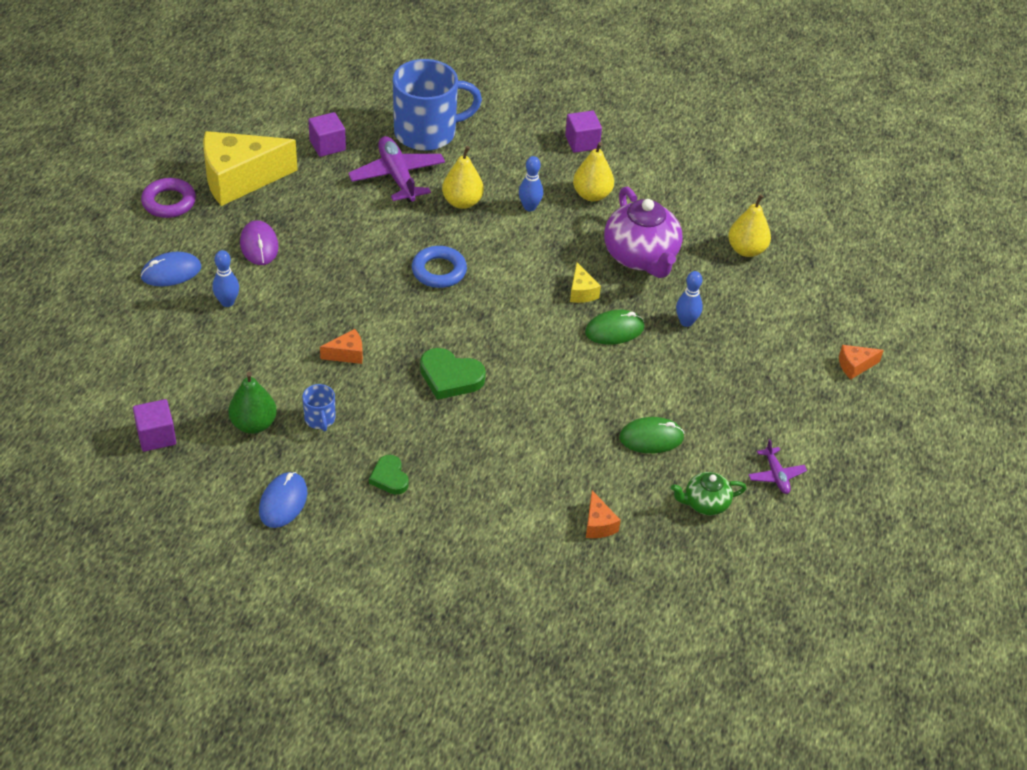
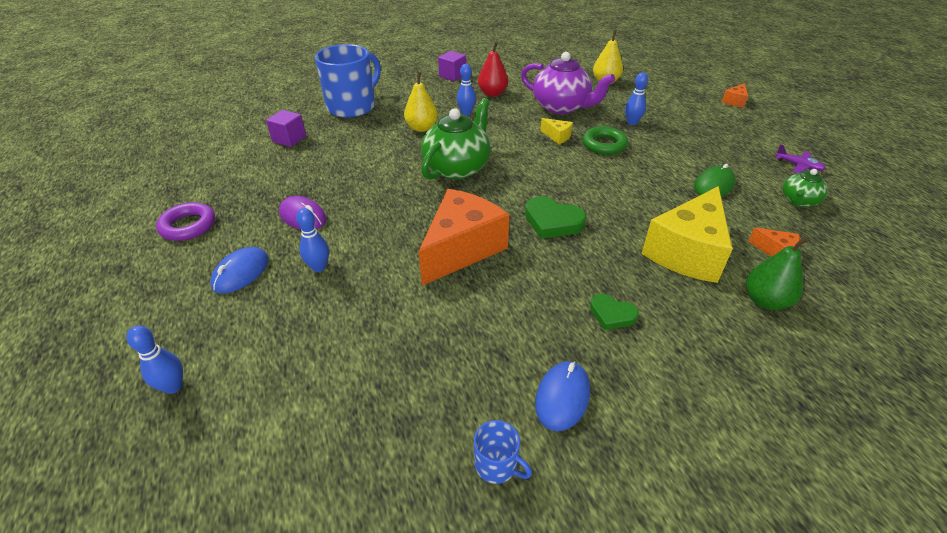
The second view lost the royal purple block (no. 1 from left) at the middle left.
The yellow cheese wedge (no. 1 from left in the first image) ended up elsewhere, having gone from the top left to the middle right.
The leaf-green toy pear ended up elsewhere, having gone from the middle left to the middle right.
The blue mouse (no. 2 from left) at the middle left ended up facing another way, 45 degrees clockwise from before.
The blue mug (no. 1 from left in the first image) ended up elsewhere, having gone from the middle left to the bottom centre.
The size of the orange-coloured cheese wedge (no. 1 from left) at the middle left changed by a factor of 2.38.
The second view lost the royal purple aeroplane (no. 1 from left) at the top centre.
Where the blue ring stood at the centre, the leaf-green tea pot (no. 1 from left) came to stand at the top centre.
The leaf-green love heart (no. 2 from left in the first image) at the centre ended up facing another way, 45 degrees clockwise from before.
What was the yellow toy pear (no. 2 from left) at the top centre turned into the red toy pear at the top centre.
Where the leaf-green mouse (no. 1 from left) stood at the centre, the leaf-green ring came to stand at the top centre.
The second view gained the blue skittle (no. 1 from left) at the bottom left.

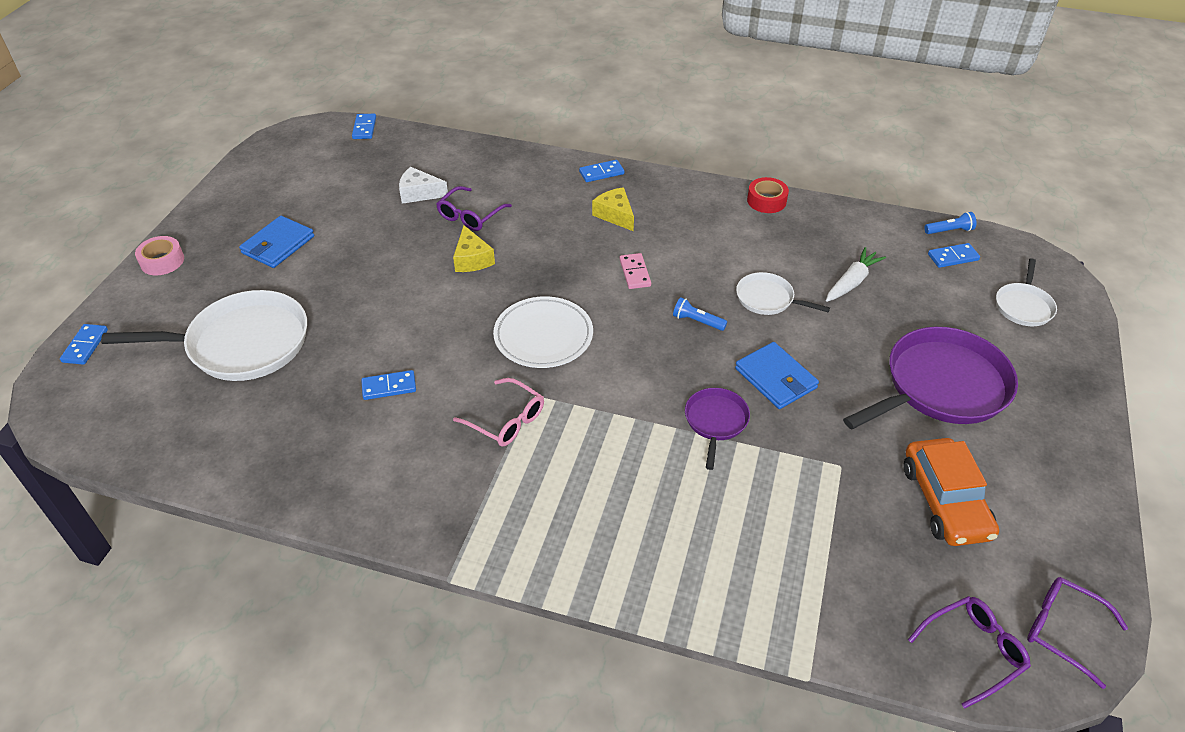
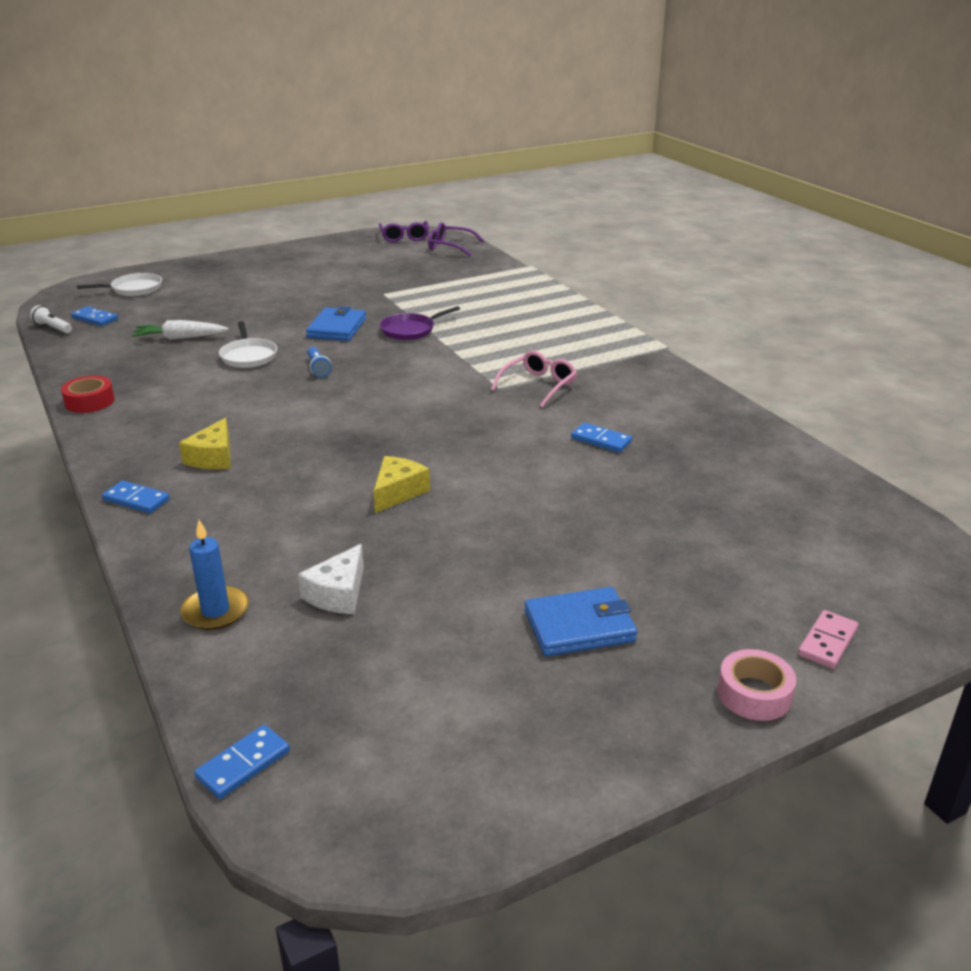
The second view lost the blue domino (no. 1 from left) at the middle left.
The second view lost the white skillet (no. 1 from left) at the middle left.
The white cheese wedge at the top centre ended up facing another way, 60 degrees clockwise from before.
The second view lost the royal purple eyeglasses (no. 1 from left) at the top centre.
The rose-pink eyeglasses at the centre ended up facing another way, 45 degrees clockwise from before.
The second view lost the white flat dish at the centre.
The rose-pink domino ended up elsewhere, having gone from the centre to the middle right.
The second view lost the royal purple skillet (no. 2 from left) at the middle right.
The second view lost the orange-coloured automobile at the bottom right.
What was the blue torch (no. 2 from left) at the top right turned into the white torch at the top left.
The second view gained the blue wax candle at the middle left.

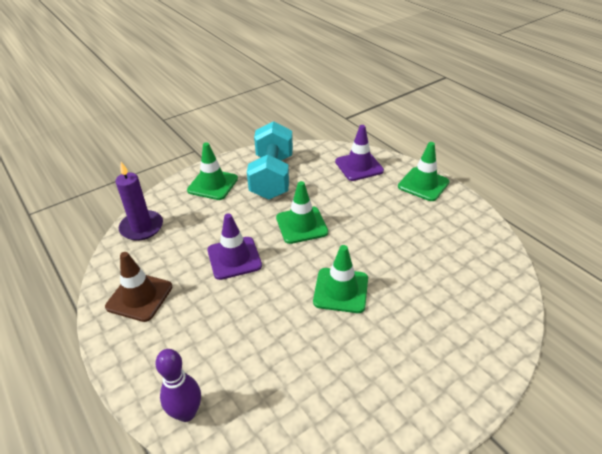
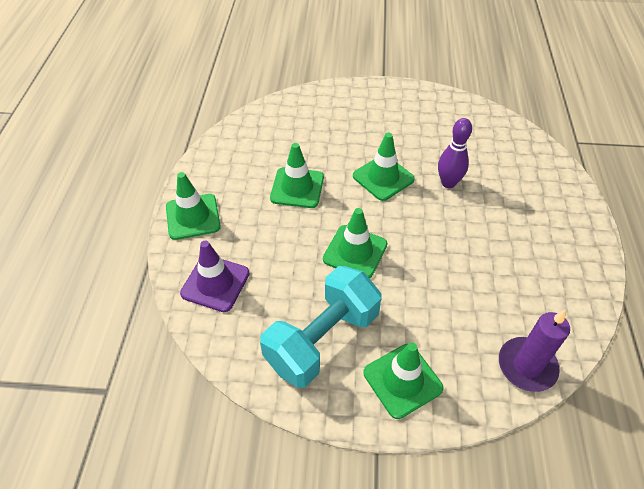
The second view lost the brown traffic cone at the middle left.
The royal purple skittle ended up elsewhere, having gone from the bottom left to the top right.
The second view lost the royal purple traffic cone (no. 1 from left) at the centre.
The second view gained the leaf-green traffic cone (no. 2 from left) at the centre.

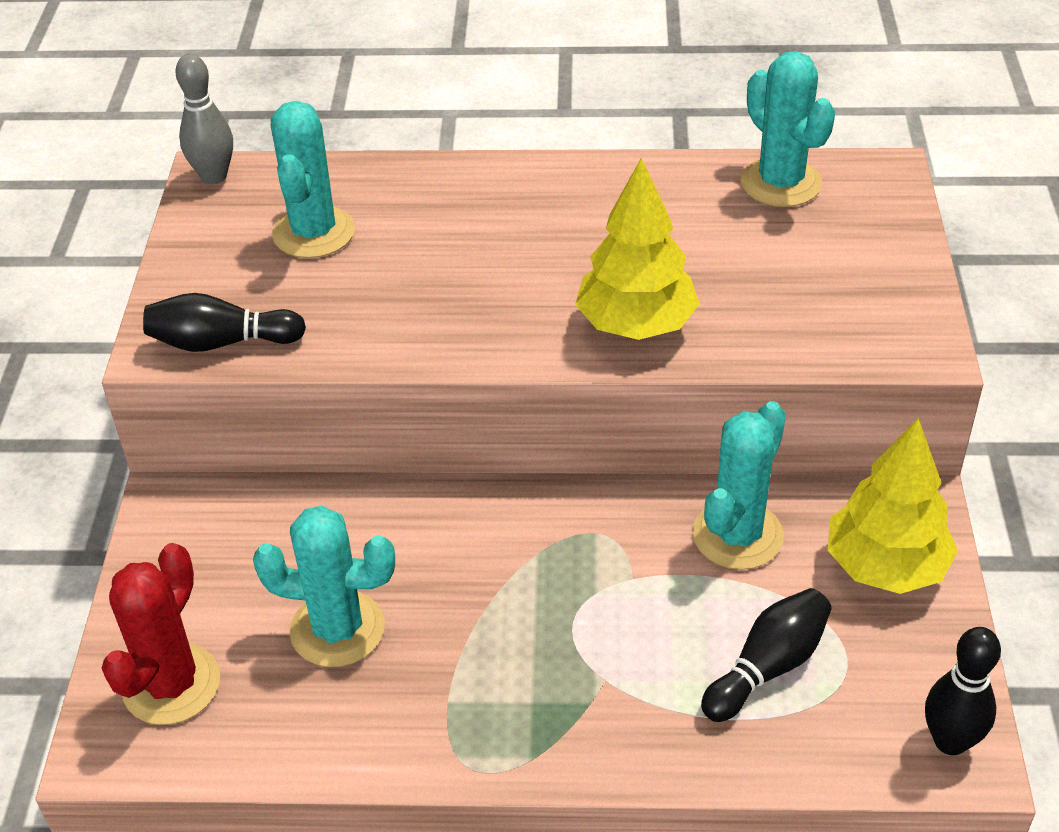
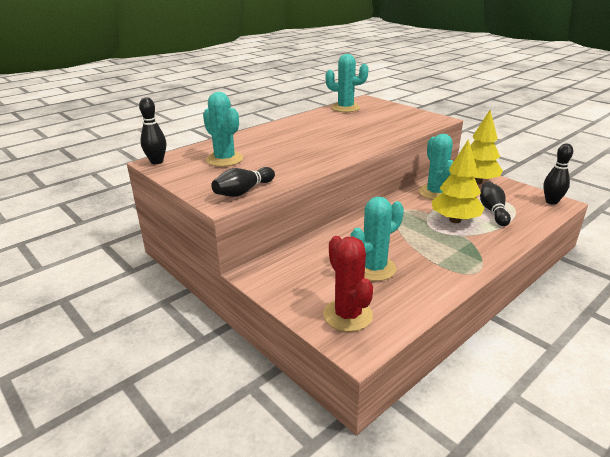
What was the ash-grey skittle at the top left turned into the ebony skittle (no. 1 from left) at the top left.
The yellow toy tree (no. 1 from left) ended up elsewhere, having gone from the top centre to the middle right.

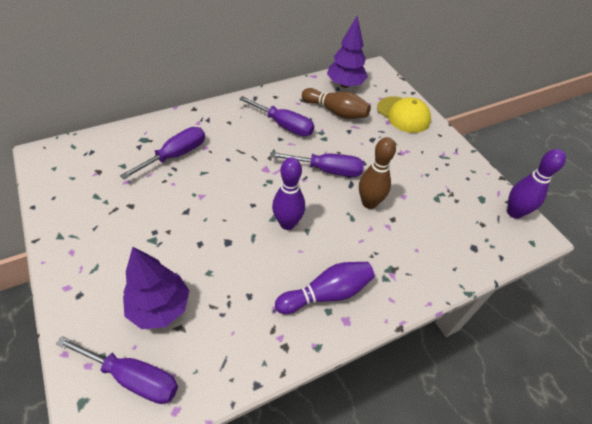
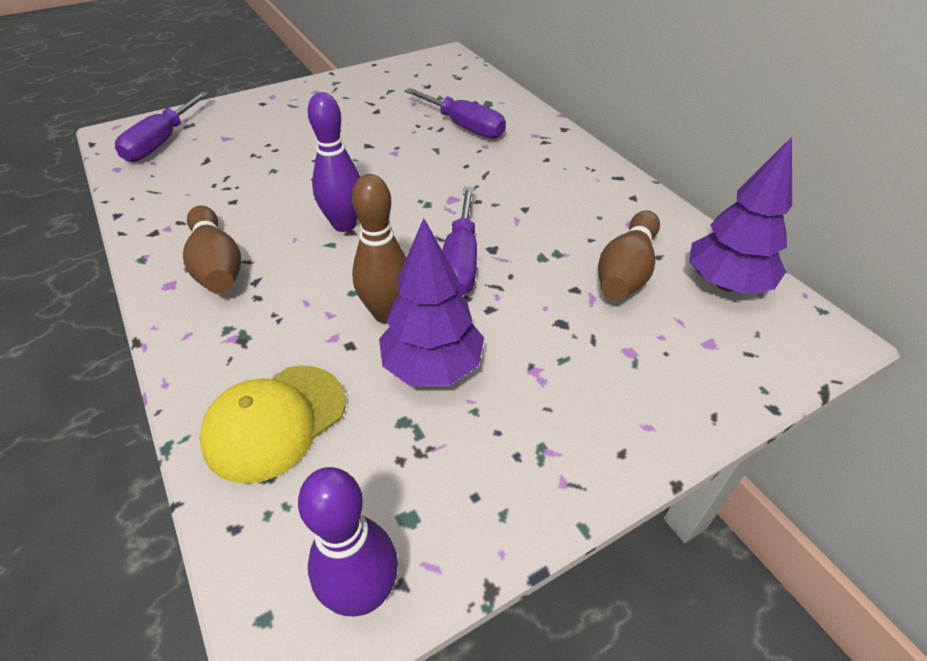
The royal purple toy tree (no. 1 from left) ended up elsewhere, having gone from the bottom left to the centre.
The second view lost the royal purple screwdriver (no. 3 from left) at the top centre.
What was the royal purple skittle (no. 2 from left) at the bottom centre turned into the brown skittle (no. 1 from left) at the middle left.
The yellow baseball cap ended up elsewhere, having gone from the top right to the middle left.

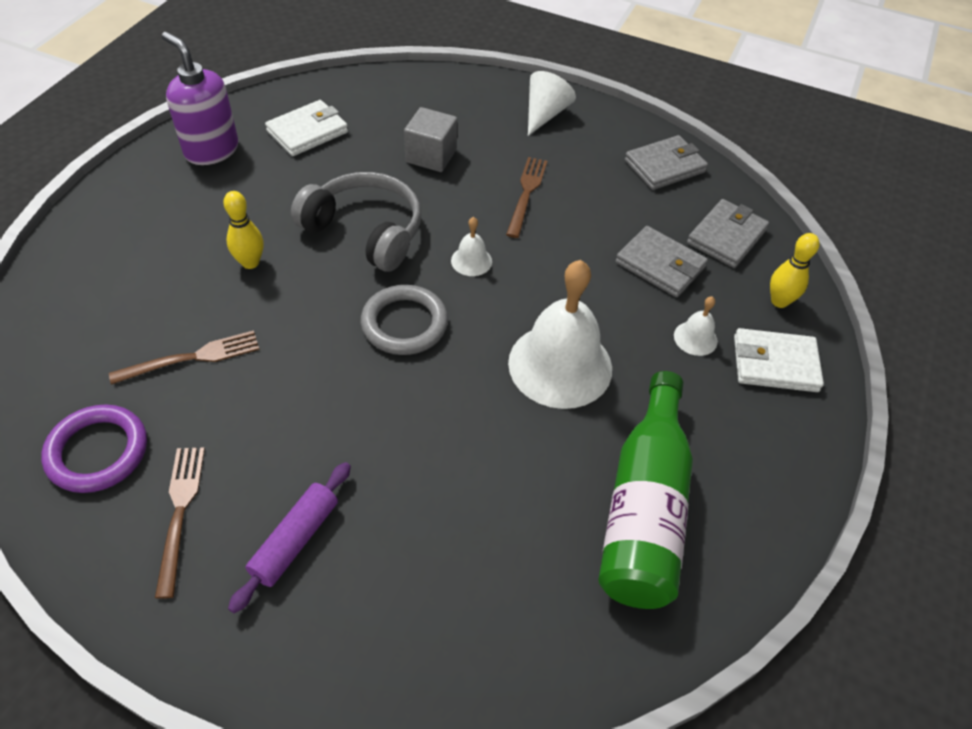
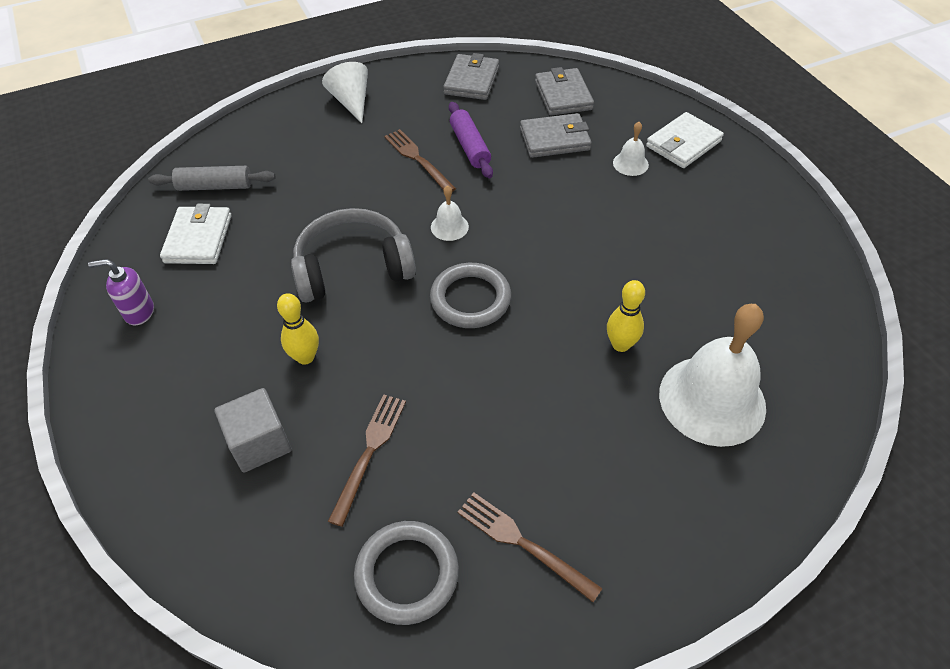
What was the royal purple ring at the middle left turned into the ash-grey ring (no. 1 from left) at the bottom centre.
The size of the royal purple soap dispenser at the top left changed by a factor of 0.59.
The royal purple dough roller ended up elsewhere, having gone from the bottom left to the top centre.
The ash-grey block ended up elsewhere, having gone from the top centre to the middle left.
The white bell (no. 2 from left in the first image) ended up elsewhere, having gone from the centre to the middle right.
The second view lost the leaf-green drink bottle at the bottom centre.
The yellow skittle (no. 2 from left) ended up elsewhere, having gone from the middle right to the centre.
The second view gained the ash-grey dough roller at the top left.

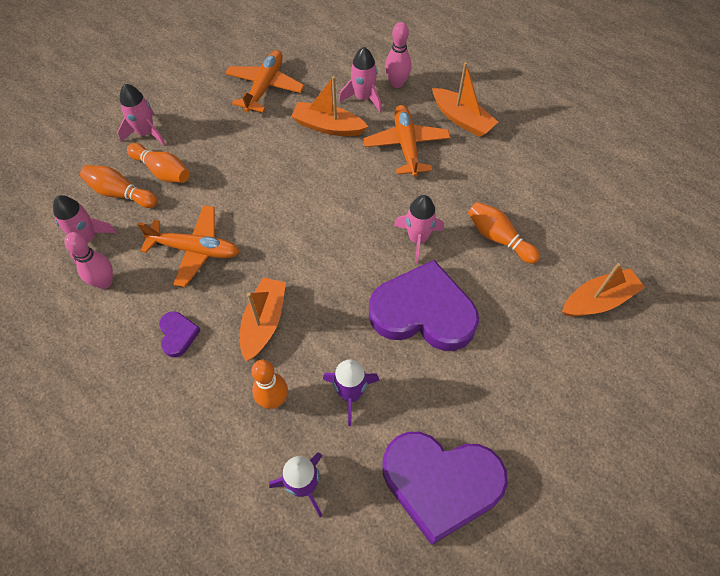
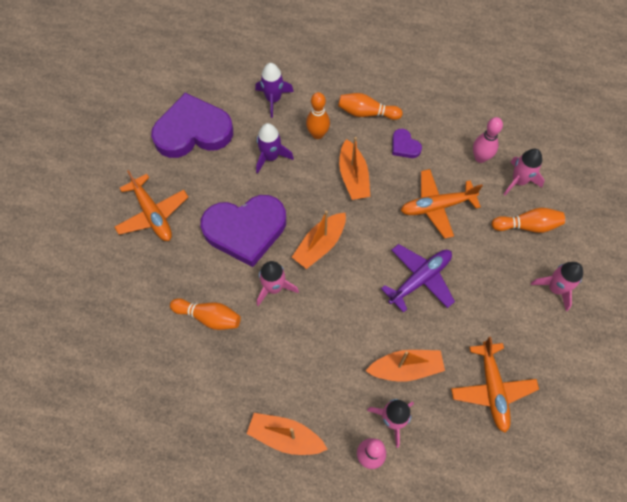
The orange-coloured skittle (no. 2 from left in the first image) ended up elsewhere, having gone from the top left to the top centre.
The orange-coloured aeroplane (no. 3 from left in the first image) ended up elsewhere, having gone from the top centre to the middle left.
The orange-coloured boat (no. 4 from left in the first image) ended up elsewhere, having gone from the middle right to the centre.
The second view gained the royal purple aeroplane at the middle right.

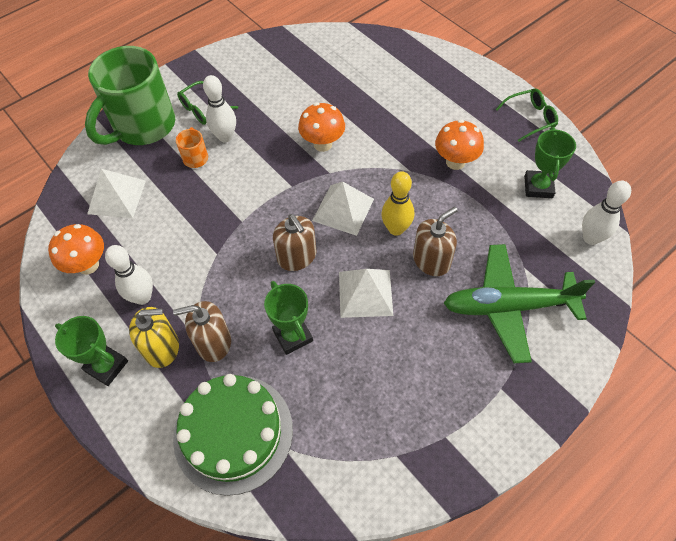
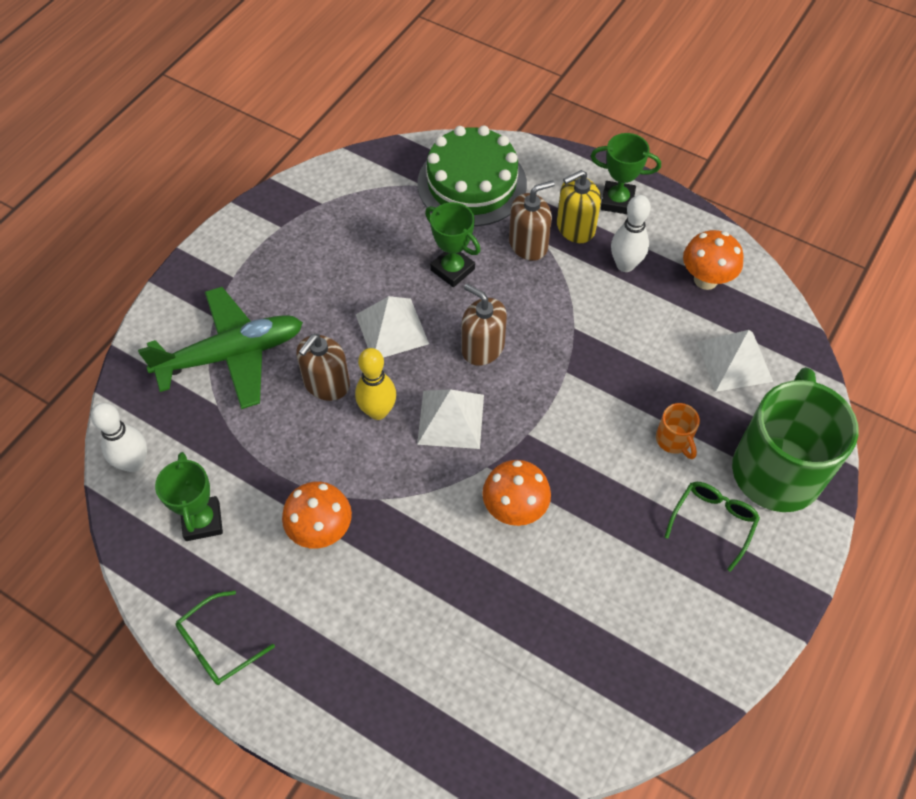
The second view lost the white skittle (no. 2 from left) at the top left.

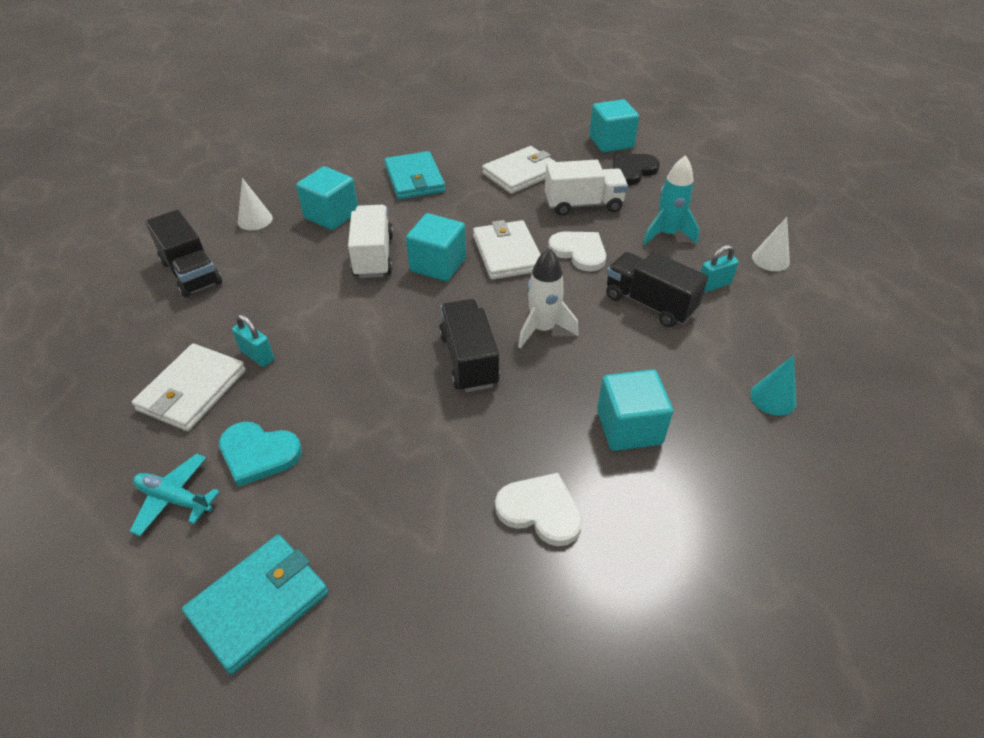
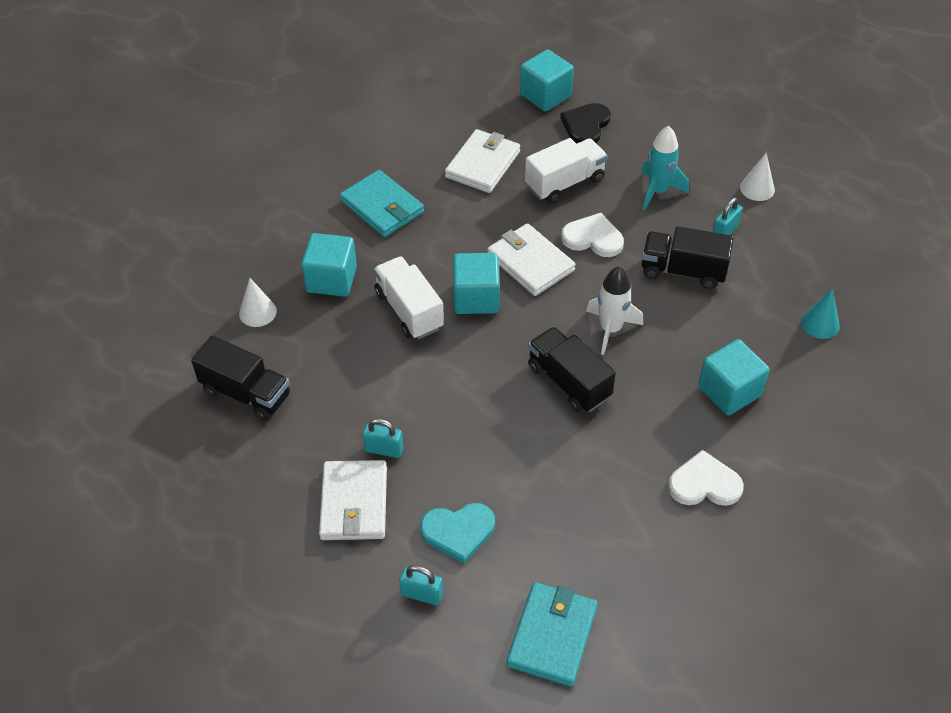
Where the turquoise aeroplane stood at the bottom left, the turquoise lock (no. 2 from left) came to stand at the bottom centre.

